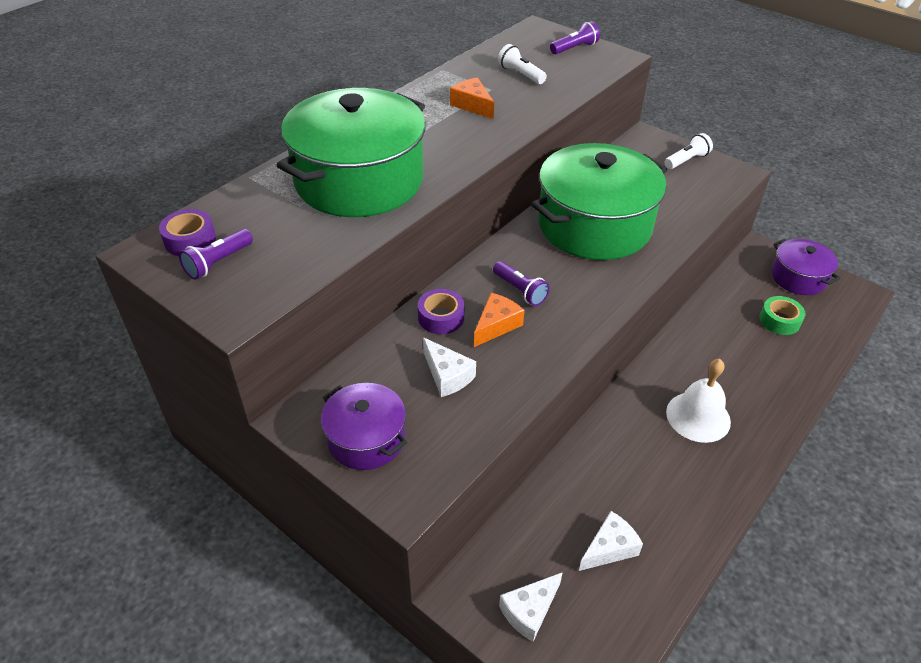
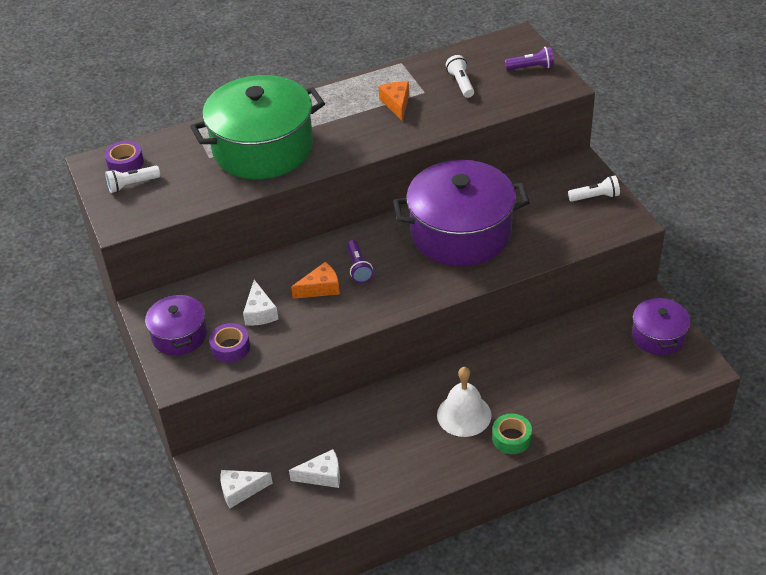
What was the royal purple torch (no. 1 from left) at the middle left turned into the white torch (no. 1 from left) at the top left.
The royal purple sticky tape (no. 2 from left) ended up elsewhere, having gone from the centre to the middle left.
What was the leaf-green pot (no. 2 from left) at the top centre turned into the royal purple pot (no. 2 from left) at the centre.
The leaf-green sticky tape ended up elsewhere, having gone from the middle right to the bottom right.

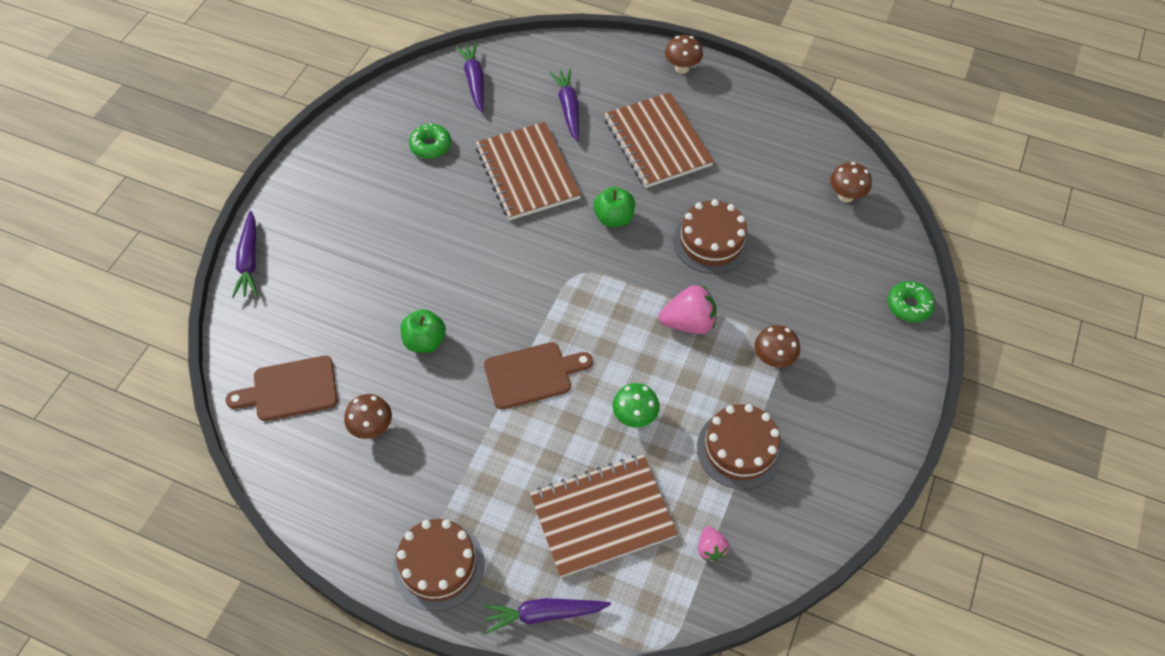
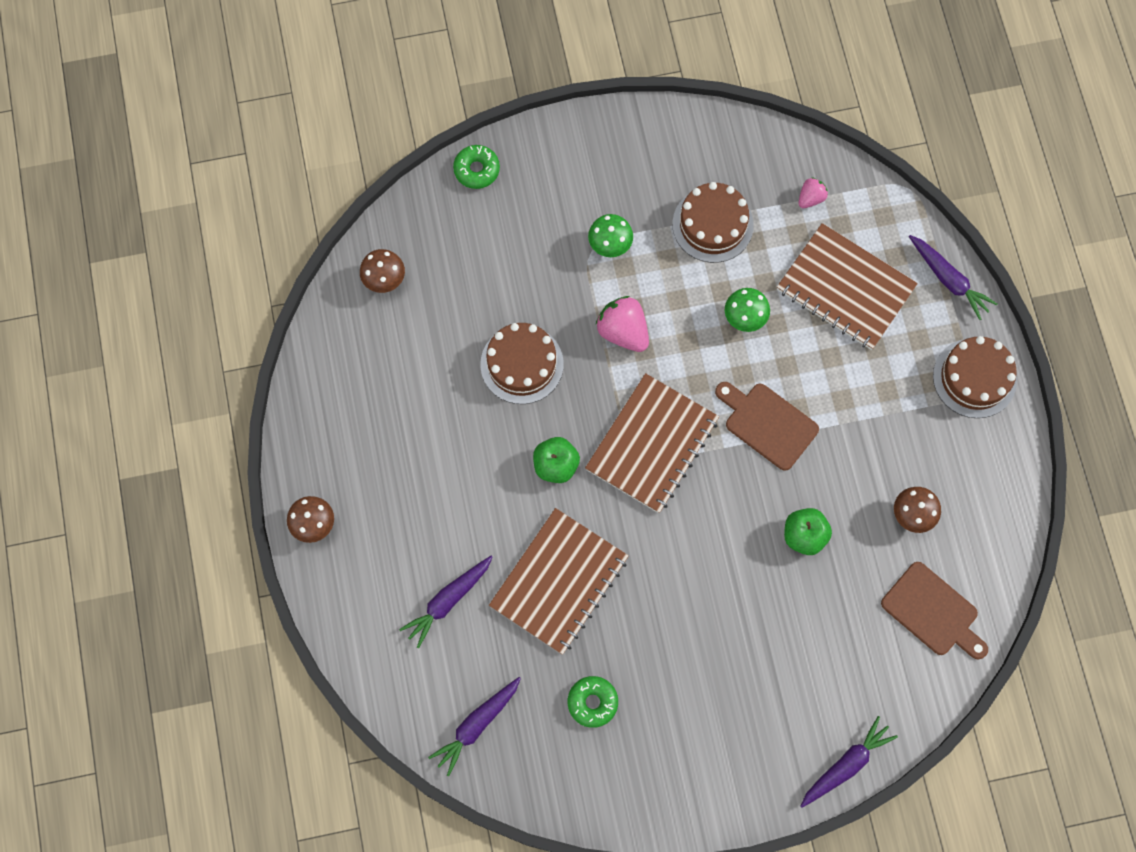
The brown notebook (no. 3 from left in the first image) ended up elsewhere, having gone from the top centre to the centre.
What was the brown mushroom (no. 3 from left) at the middle right turned into the leaf-green mushroom (no. 1 from left) at the top centre.

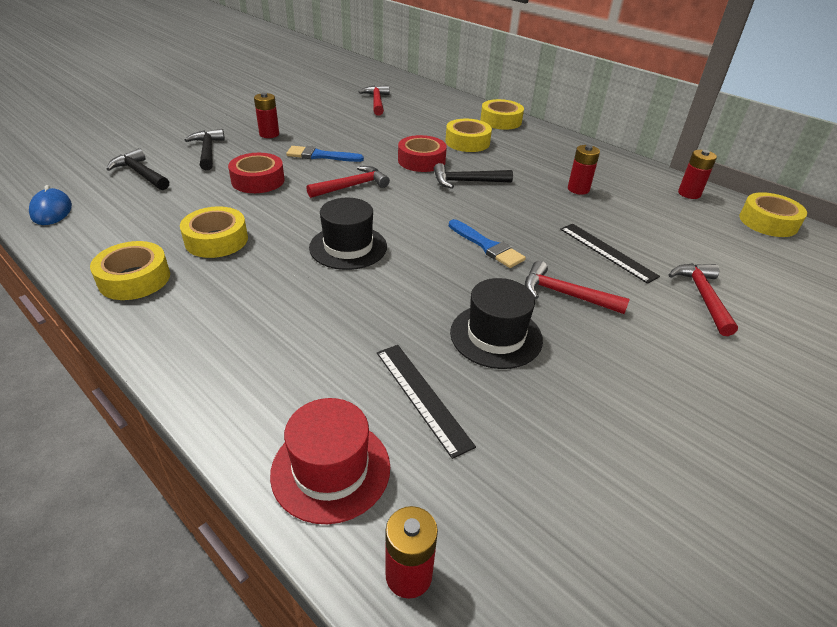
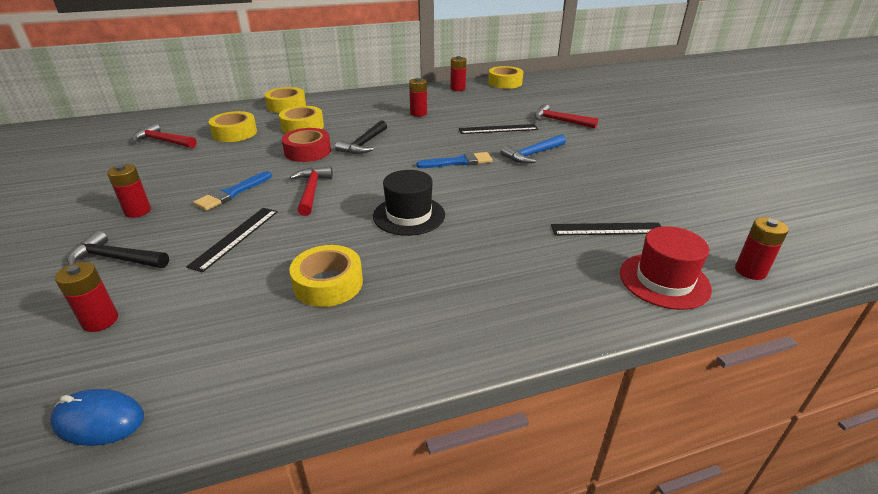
The yellow sticky tape (no. 1 from left) ended up elsewhere, having gone from the middle left to the top left.
Where the ebony claw hammer (no. 1 from left) stood at the top left, the red AA battery (no. 1 from left) came to stand at the middle left.
Where the red sticky tape (no. 1 from left) stood at the top left, the ebony measuring stick (no. 1 from left) came to stand at the middle left.
The second view lost the ebony top hat (no. 2 from left) at the centre.
What was the red claw hammer (no. 3 from left) at the middle right turned into the blue claw hammer at the top centre.

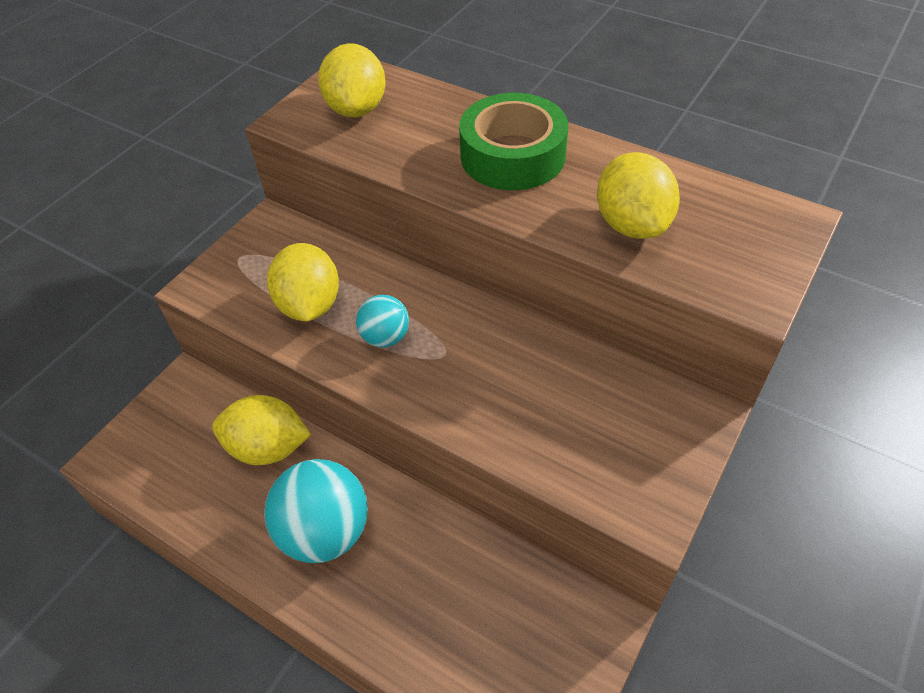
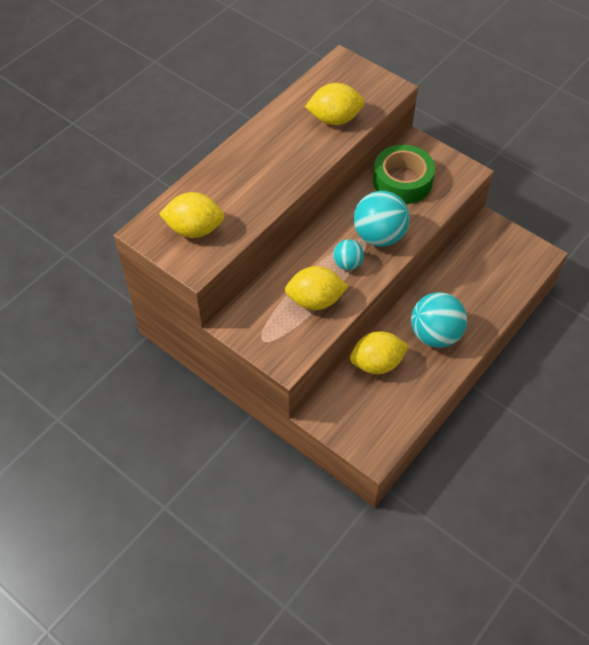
The yellow toy lemon (no. 1 from left in the first image) at the middle left ended up facing another way, 60 degrees clockwise from before.
The leaf-green sticky tape ended up elsewhere, having gone from the top centre to the top right.
The second view gained the turquoise play ball (no. 2 from left) at the centre.

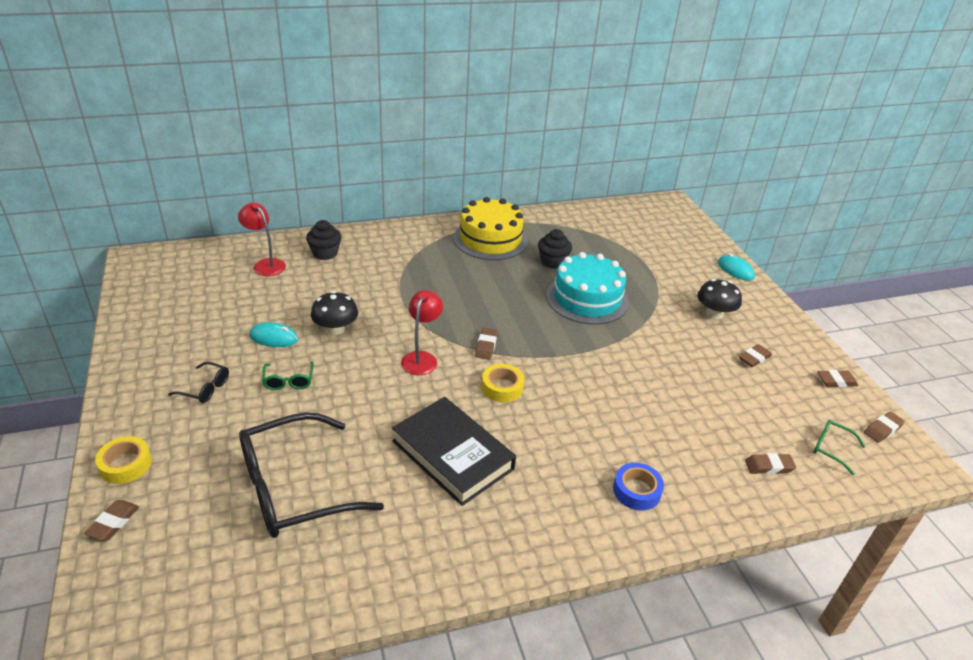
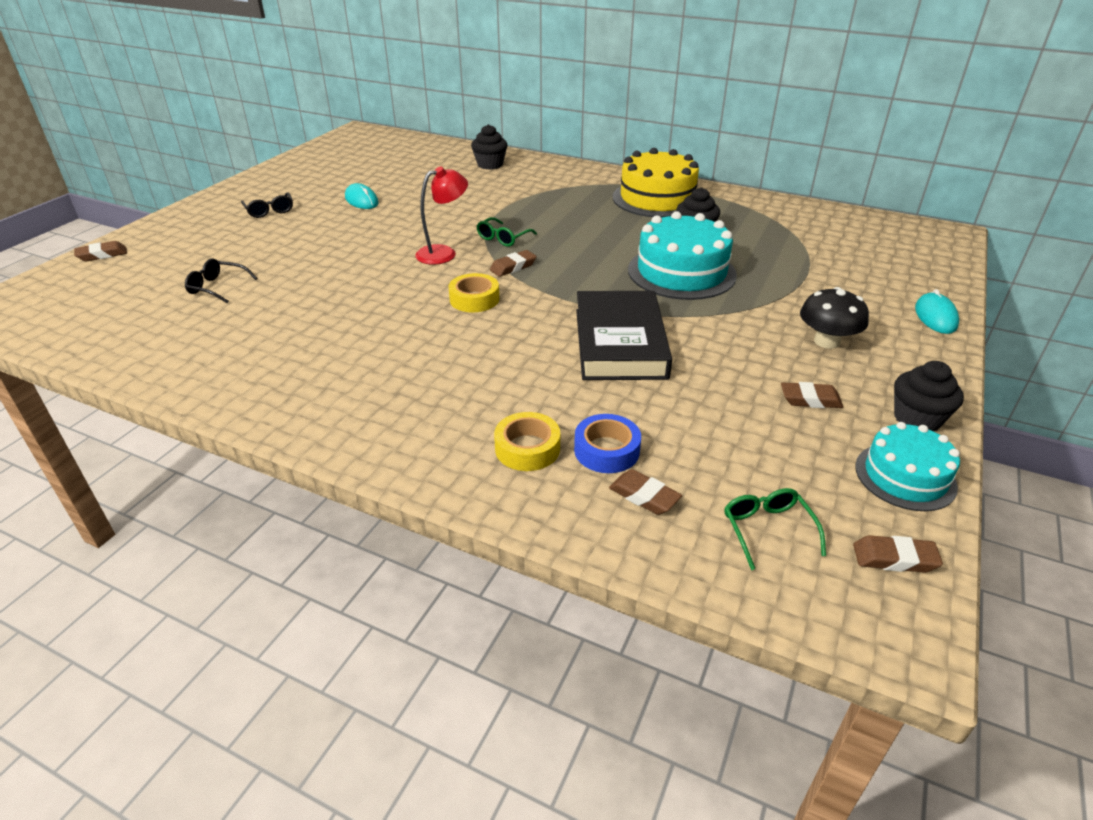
The yellow sticky tape (no. 1 from left in the first image) ended up elsewhere, having gone from the bottom left to the centre.
The second view lost the red lamp (no. 1 from left) at the middle left.
The size of the ebony eyeglasses (no. 2 from left in the first image) at the bottom left changed by a factor of 0.42.
The leaf-green eyeglasses (no. 1 from left) ended up elsewhere, having gone from the middle left to the top centre.
The second view lost the ebony mushroom (no. 1 from left) at the centre.
The ebony hardcover ended up elsewhere, having gone from the bottom centre to the centre.
The blue sticky tape ended up elsewhere, having gone from the bottom centre to the centre.
Where the brown pencil eraser (no. 5 from left) stood at the middle right, the turquoise gateau (no. 2 from left) came to stand at the middle right.
The second view gained the ebony muffin (no. 3 from left) at the middle right.

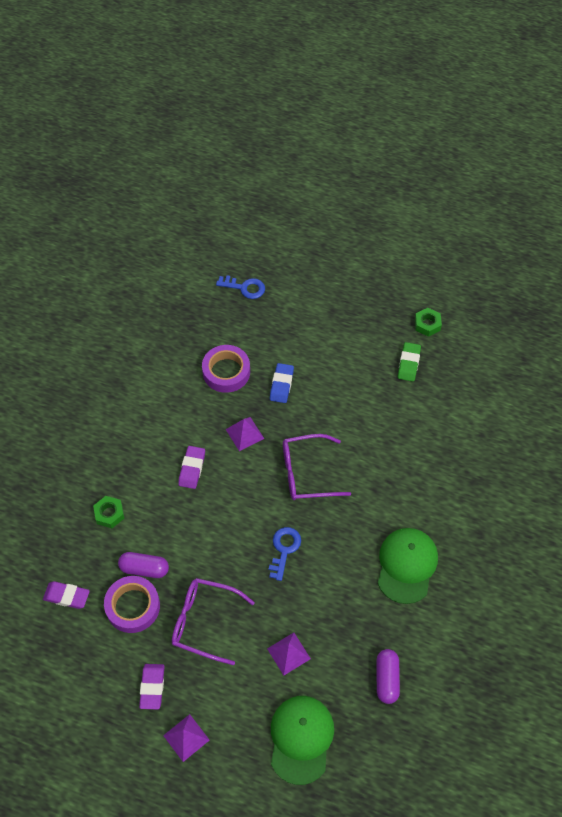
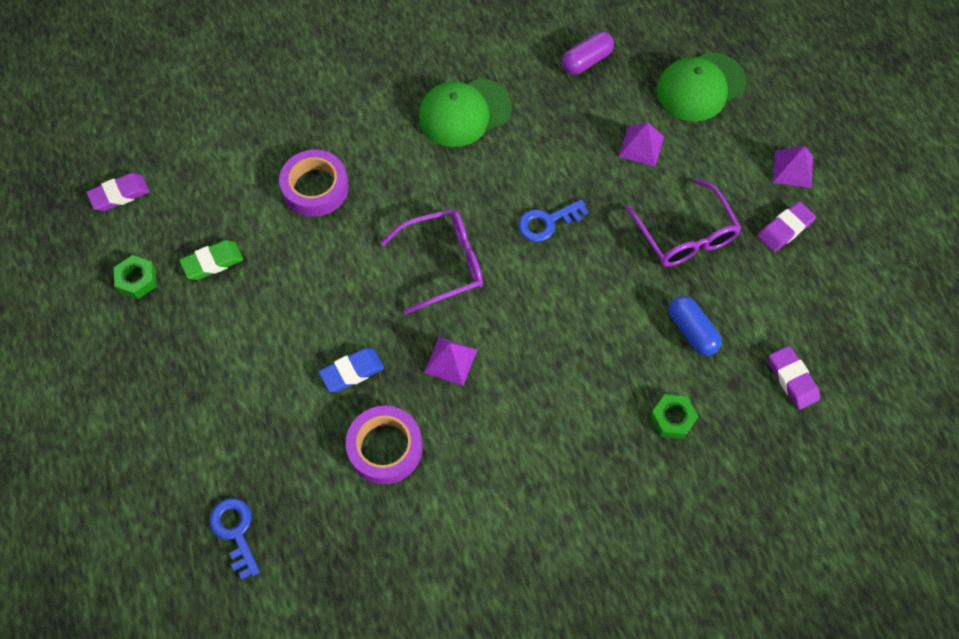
The royal purple sticky tape (no. 1 from left) ended up elsewhere, having gone from the bottom left to the top left.
What was the royal purple pill (no. 1 from left) at the bottom left turned into the blue pill at the middle right.
The royal purple pencil eraser (no. 3 from left in the first image) ended up elsewhere, having gone from the centre to the top left.
The royal purple eyeglasses (no. 2 from left in the first image) at the centre ended up facing another way, 60 degrees counterclockwise from before.

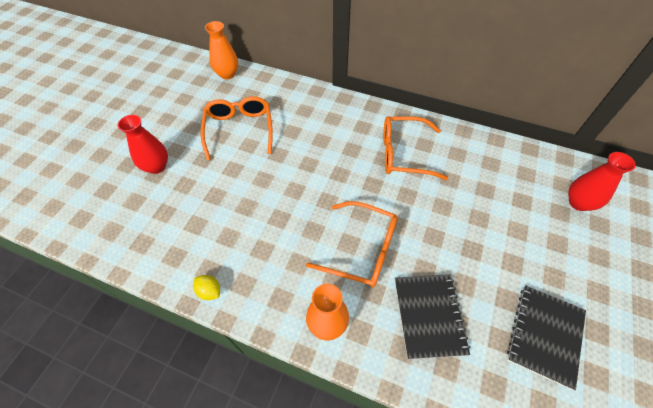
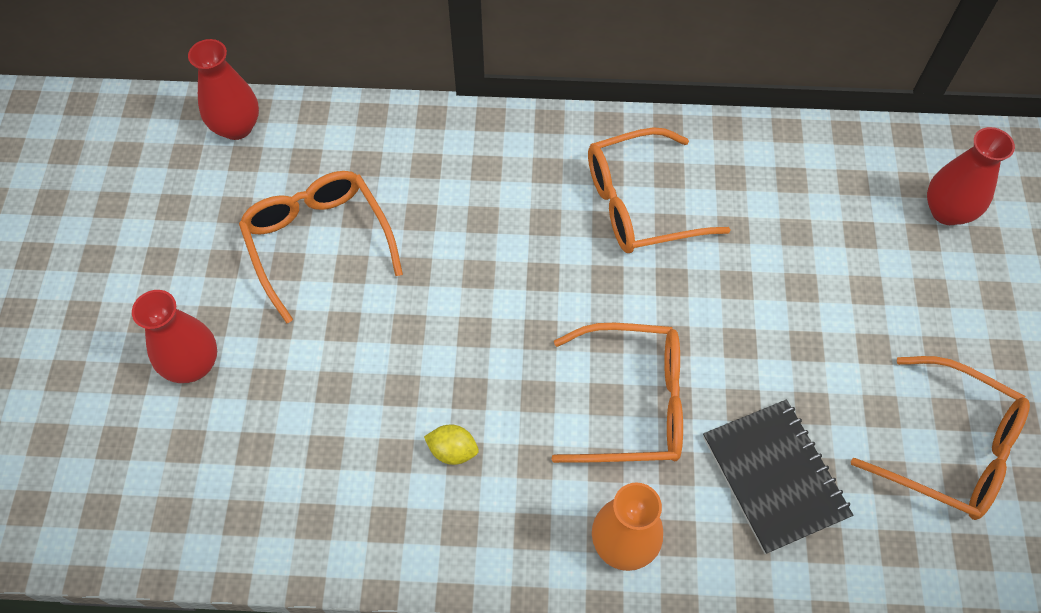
The yellow toy lemon ended up elsewhere, having gone from the bottom left to the bottom centre.
What was the orange-coloured tall vase (no. 1 from left) at the top centre turned into the red tall vase (no. 2 from left) at the top left.
Where the ebony notebook (no. 2 from left) stood at the bottom right, the orange-coloured eyeglasses (no. 4 from left) came to stand at the bottom right.

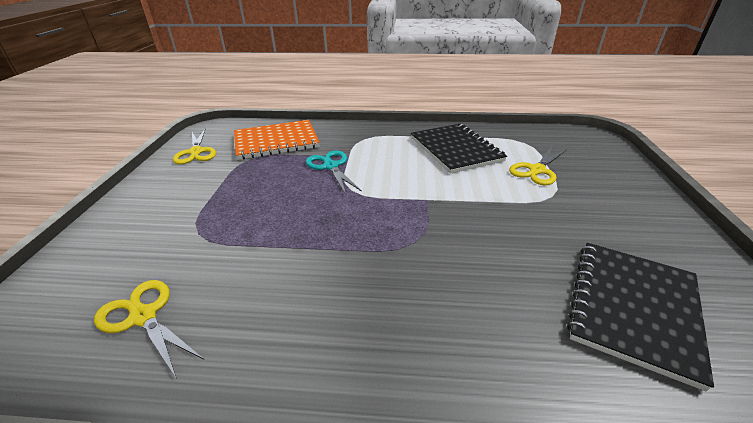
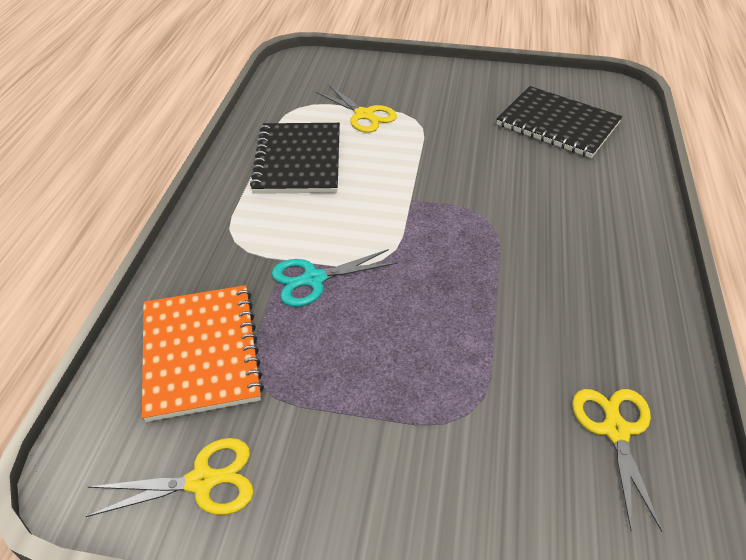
The yellow pair of scissors (no. 1 from left in the first image) at the bottom left ended up facing another way, 135 degrees clockwise from before.
The ebony notebook (no. 1 from left) at the centre ended up facing another way, 75 degrees counterclockwise from before.

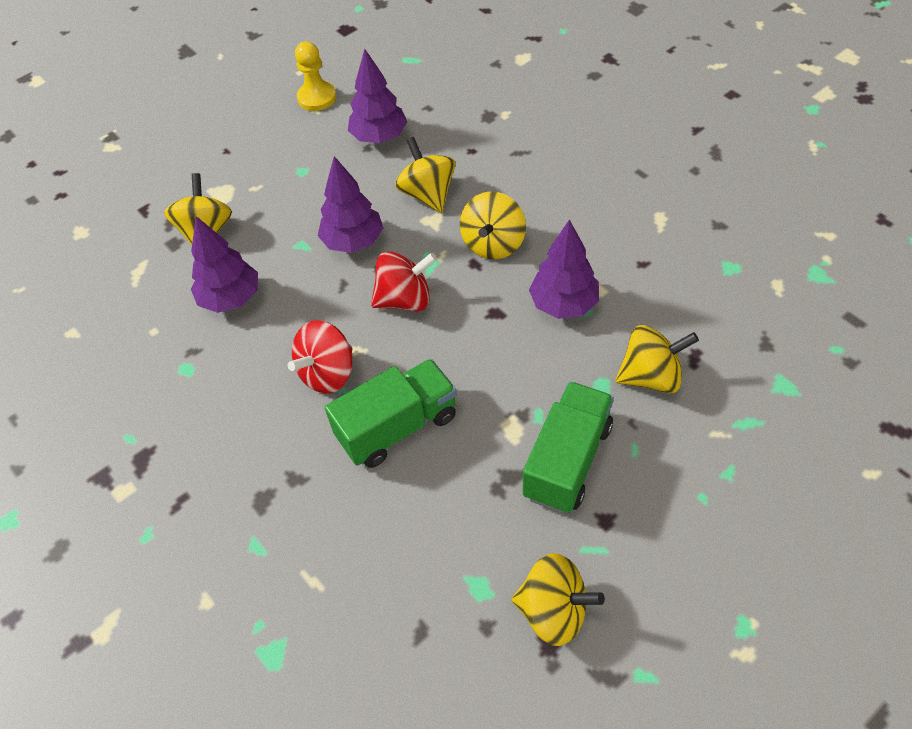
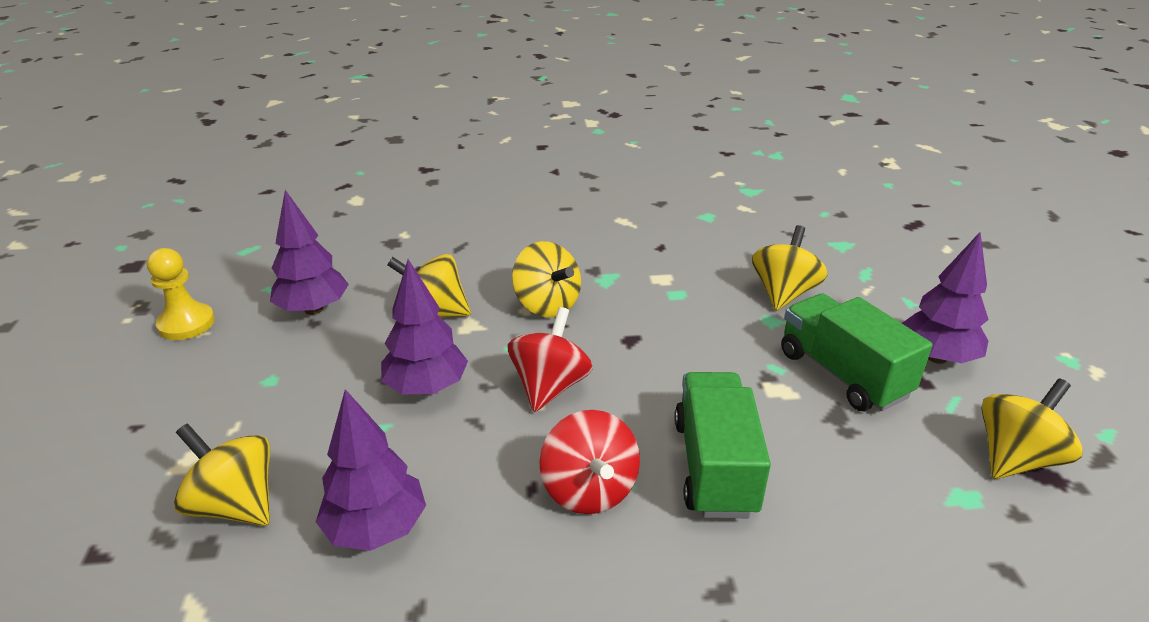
The royal purple toy tree (no. 4 from left) ended up elsewhere, having gone from the centre to the middle right.

